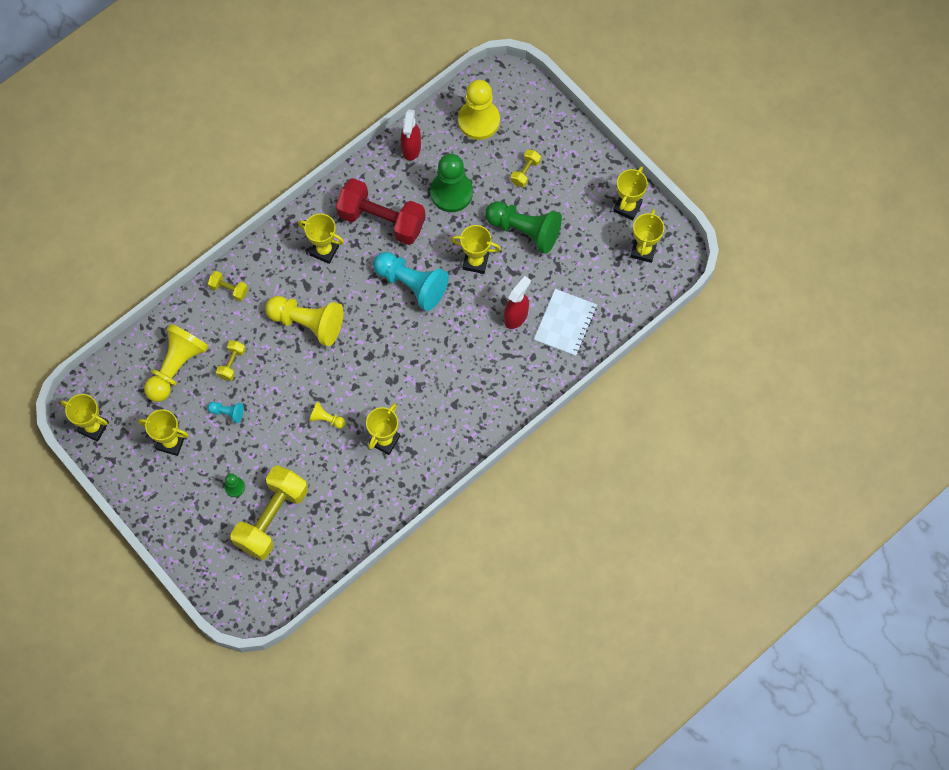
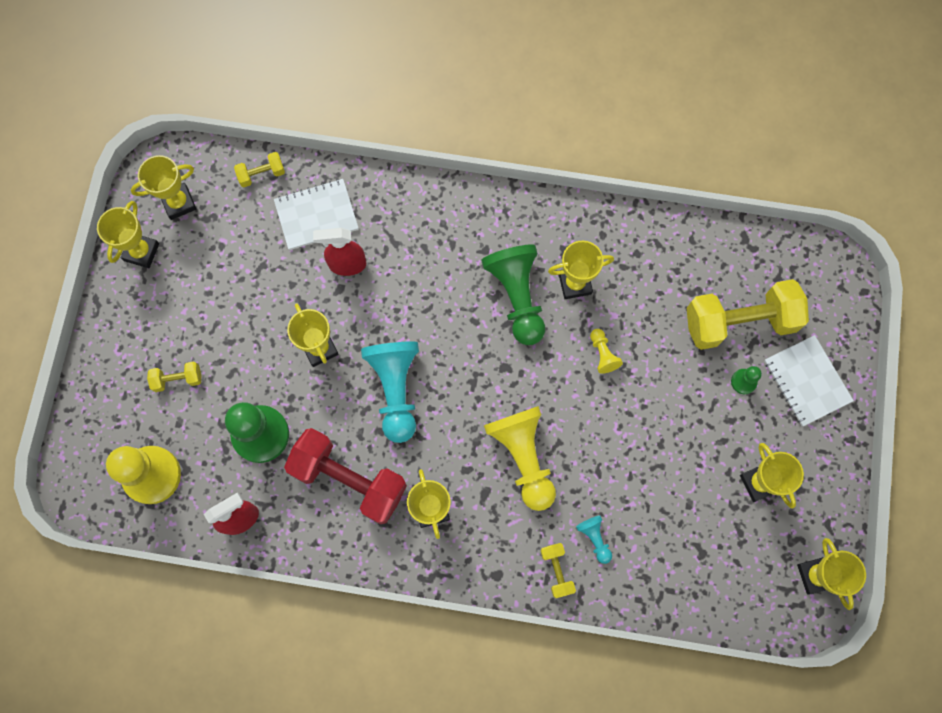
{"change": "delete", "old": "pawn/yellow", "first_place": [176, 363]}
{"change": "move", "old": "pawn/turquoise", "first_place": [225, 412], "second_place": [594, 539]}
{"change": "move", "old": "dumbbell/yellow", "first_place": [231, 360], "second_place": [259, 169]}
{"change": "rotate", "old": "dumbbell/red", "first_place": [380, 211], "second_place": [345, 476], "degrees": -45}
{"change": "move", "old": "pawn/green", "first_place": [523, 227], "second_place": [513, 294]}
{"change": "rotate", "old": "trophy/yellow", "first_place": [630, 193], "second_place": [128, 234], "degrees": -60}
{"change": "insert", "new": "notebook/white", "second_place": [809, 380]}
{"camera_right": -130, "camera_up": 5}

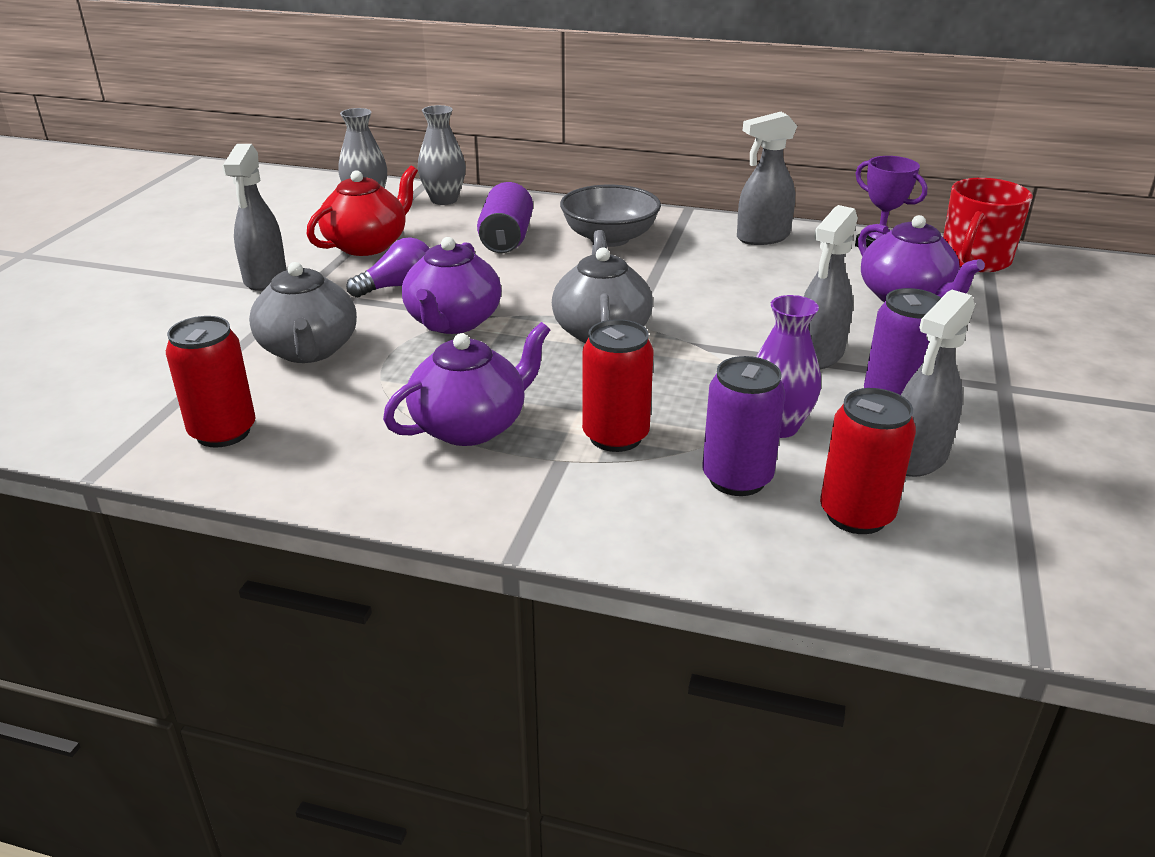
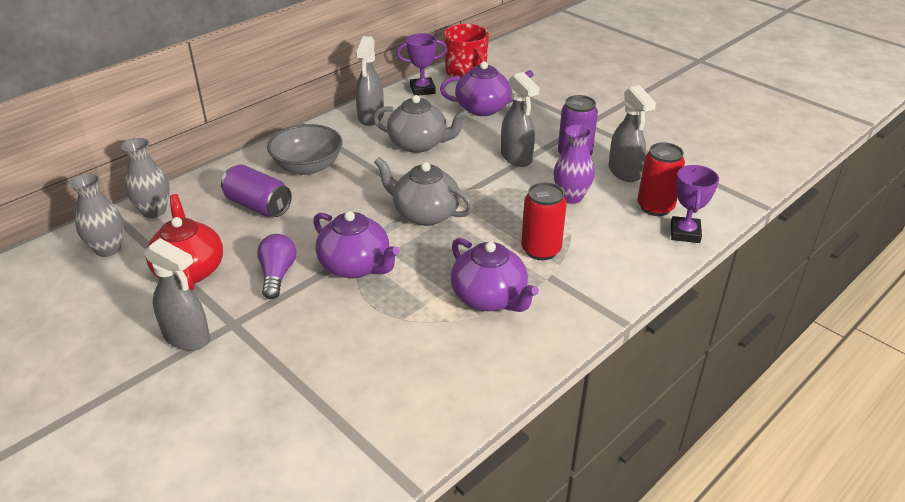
{"change": "delete", "old": "can/red", "first_place": [211, 382]}
{"change": "move", "old": "teapot/grey", "first_place": [303, 312], "second_place": [420, 124]}
{"change": "rotate", "old": "teapot/purple", "first_place": [466, 384], "second_place": [495, 275], "degrees": 150}
{"change": "delete", "old": "can/purple", "first_place": [743, 426]}
{"change": "insert", "new": "trophy/purple", "second_place": [695, 204]}
{"camera_right": -60, "camera_up": 5}

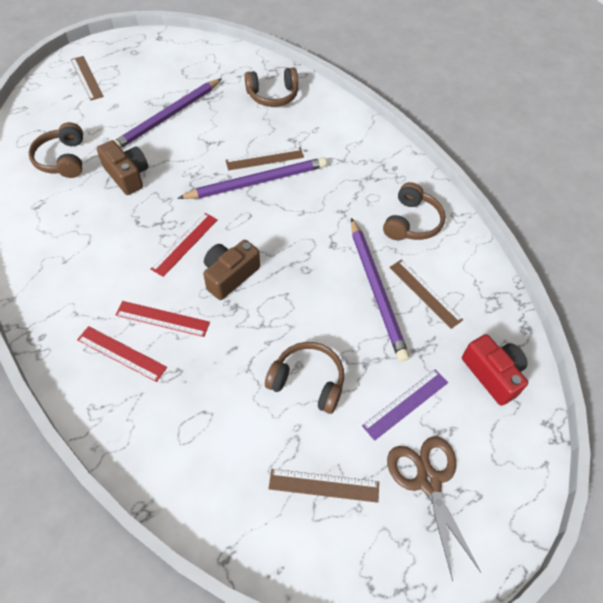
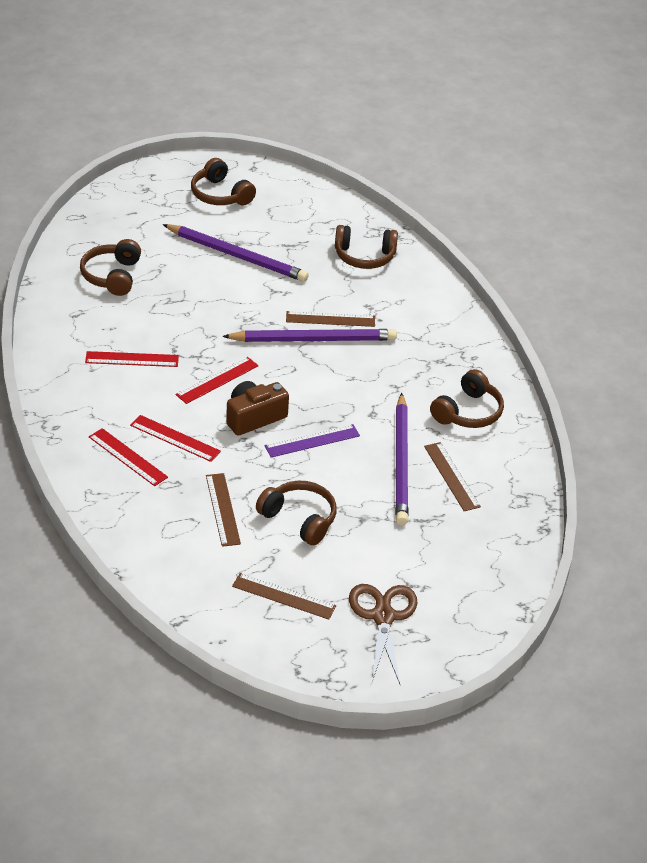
{"change": "move", "old": "ruler/brown", "first_place": [87, 78], "second_place": [223, 510]}
{"change": "delete", "old": "camera/brown", "first_place": [122, 167]}
{"change": "rotate", "old": "pencil/purple", "first_place": [168, 113], "second_place": [236, 253], "degrees": -120}
{"change": "move", "old": "ruler/purple", "first_place": [405, 405], "second_place": [312, 441]}
{"change": "delete", "old": "camera/red", "first_place": [495, 370]}
{"change": "insert", "new": "ruler/red", "second_place": [132, 359]}
{"change": "insert", "new": "headphones/brown", "second_place": [223, 181]}
{"camera_right": 15, "camera_up": -15}

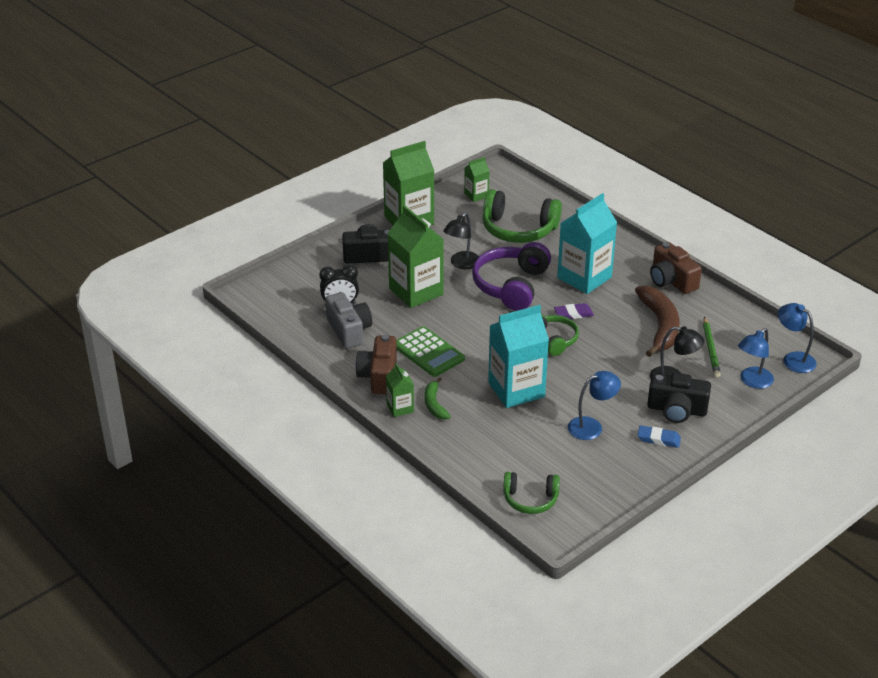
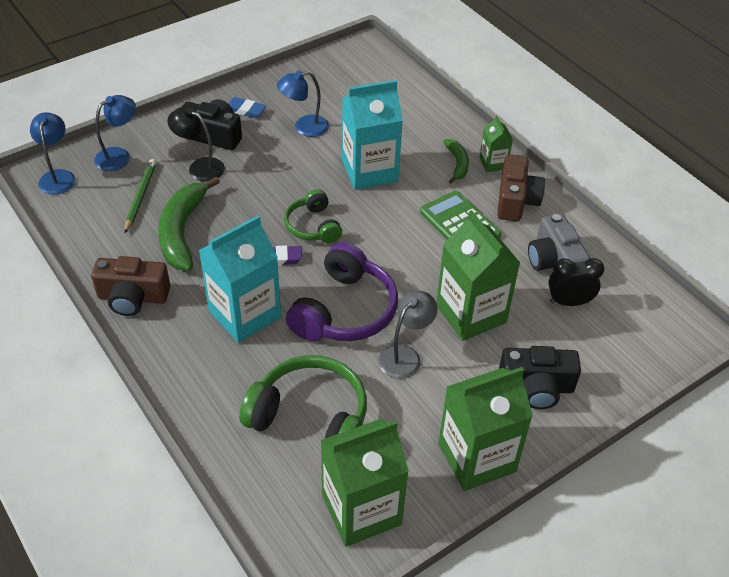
{"change": "recolor", "old": "lamp/black", "new": "lamp/grey", "first_place": [461, 241], "second_place": [408, 335]}
{"change": "resize", "old": "carton/green", "first_place": [476, 179], "second_place": [365, 483], "factor": 2.01}
{"change": "delete", "old": "headphones/green", "first_place": [531, 493]}
{"change": "recolor", "old": "banana/brown", "new": "banana/green", "first_place": [657, 321], "second_place": [189, 224]}
{"change": "rotate", "old": "camera/brown", "first_place": [676, 268], "second_place": [130, 286], "degrees": 120}
{"change": "rotate", "old": "lamp/blue", "first_place": [797, 338], "second_place": [53, 153], "degrees": -150}
{"camera_right": -175, "camera_up": 10}

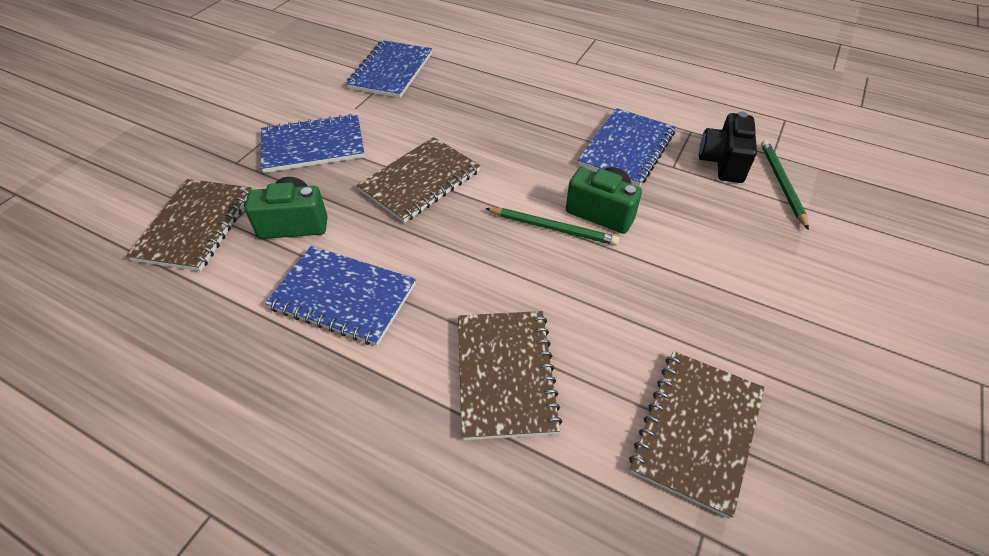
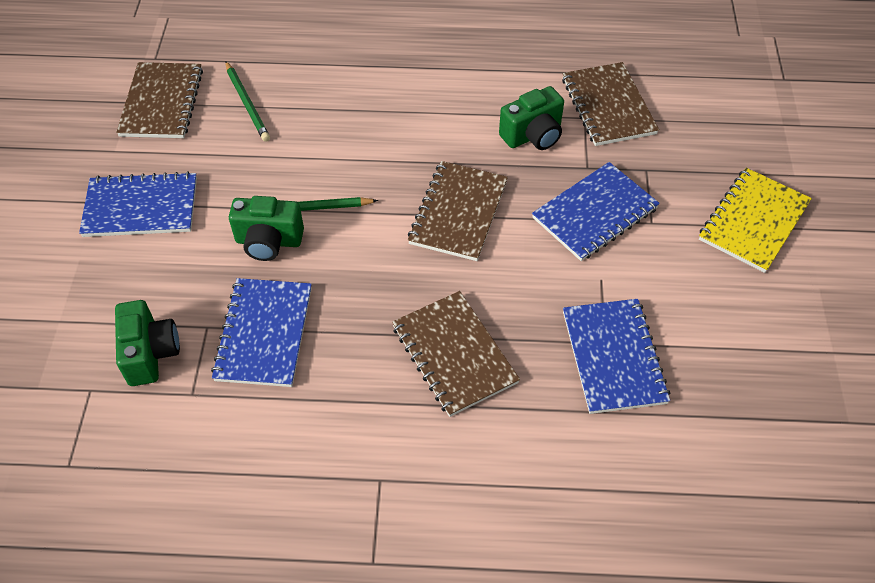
{"change": "move", "old": "notebook/blue", "first_place": [340, 296], "second_place": [138, 204]}
{"change": "move", "old": "notebook/brown", "first_place": [510, 375], "second_place": [456, 354]}
{"change": "recolor", "old": "camera/black", "new": "camera/green", "first_place": [728, 147], "second_place": [147, 343]}
{"change": "move", "old": "pencil/green", "first_place": [785, 185], "second_place": [247, 101]}
{"change": "insert", "new": "notebook/yellow", "second_place": [755, 220]}
{"camera_right": 155, "camera_up": 5}

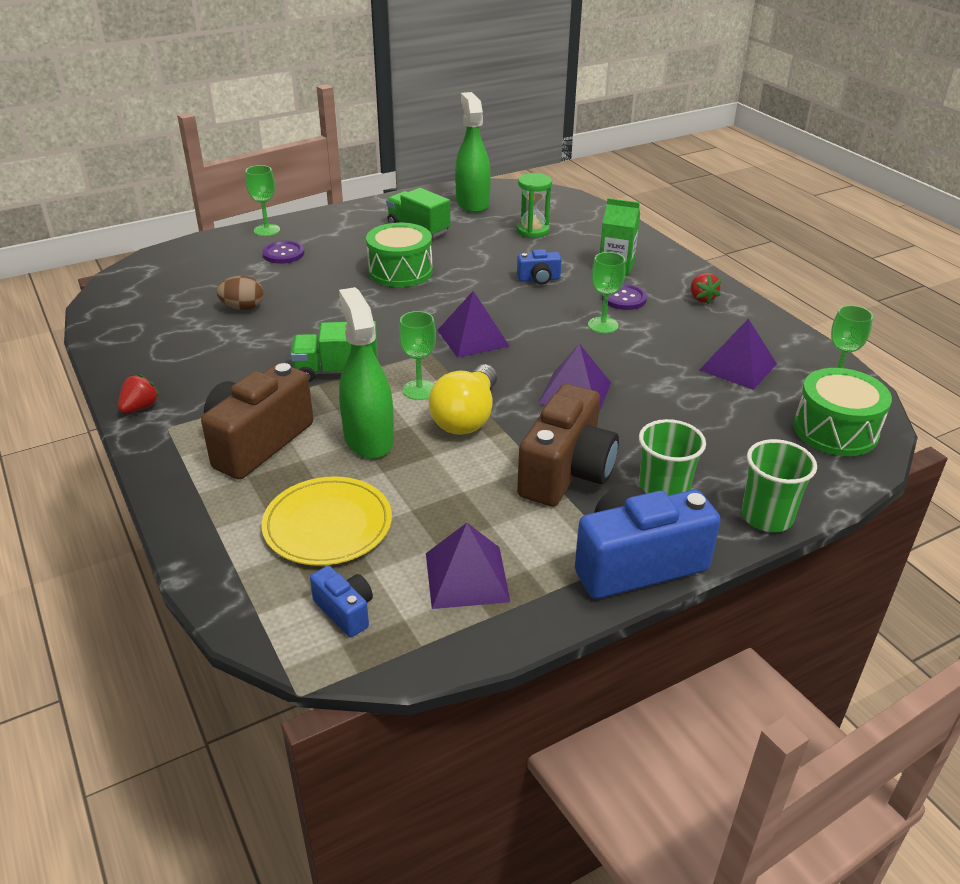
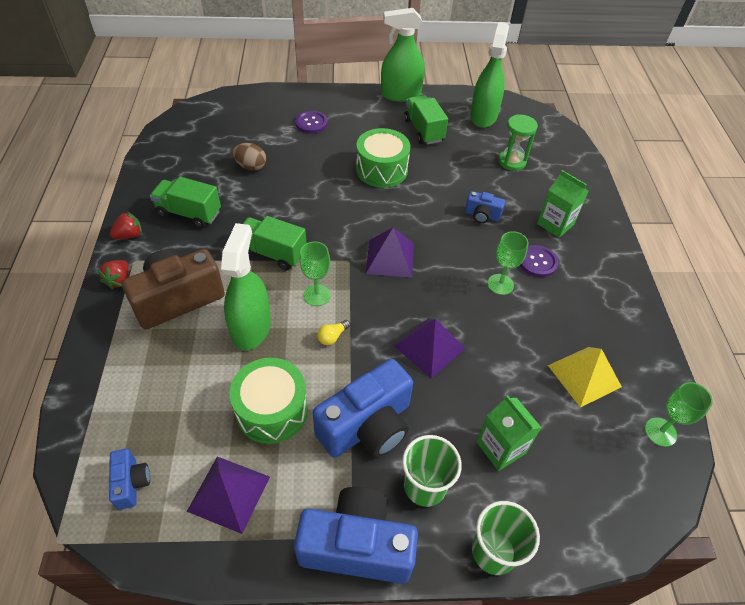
{"change": "delete", "old": "goblet/green", "first_place": [262, 200]}
{"change": "delete", "old": "plate/yellow", "first_place": [326, 521]}
{"change": "resize", "old": "light bulb/yellow", "first_place": [463, 399], "second_place": [333, 332], "factor": 0.41}
{"change": "recolor", "old": "camera/brown", "new": "camera/blue", "first_place": [568, 445], "second_place": [363, 408]}
{"change": "move", "old": "strawberry/red", "first_place": [706, 288], "second_place": [113, 274]}
{"change": "recolor", "old": "pyramid/purple", "new": "pyramid/yellow", "first_place": [738, 354], "second_place": [585, 377]}
{"change": "move", "old": "drum/green", "first_place": [842, 412], "second_place": [268, 401]}
{"change": "insert", "new": "truck/green", "second_place": [185, 202]}
{"change": "insert", "new": "spray bottle/green", "second_place": [403, 55]}
{"change": "insert", "new": "carton/green", "second_place": [509, 433]}
{"camera_right": 25, "camera_up": 15}

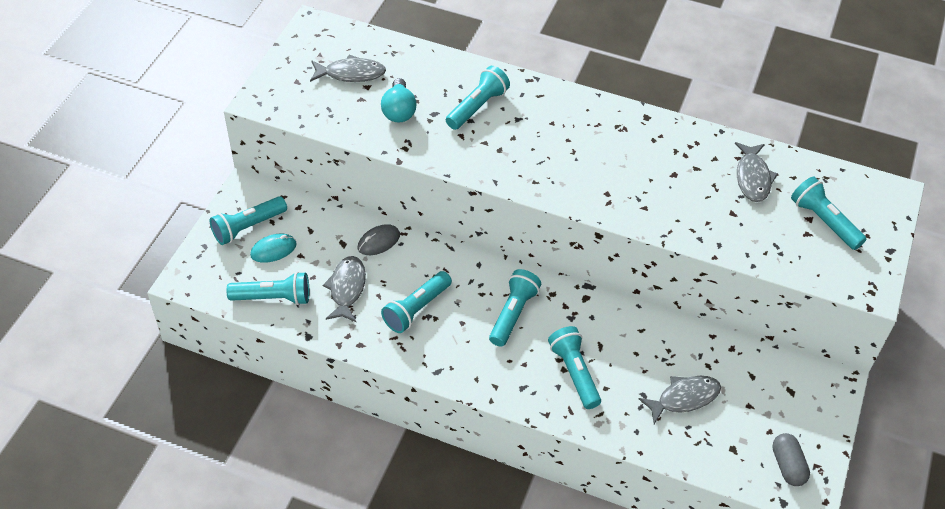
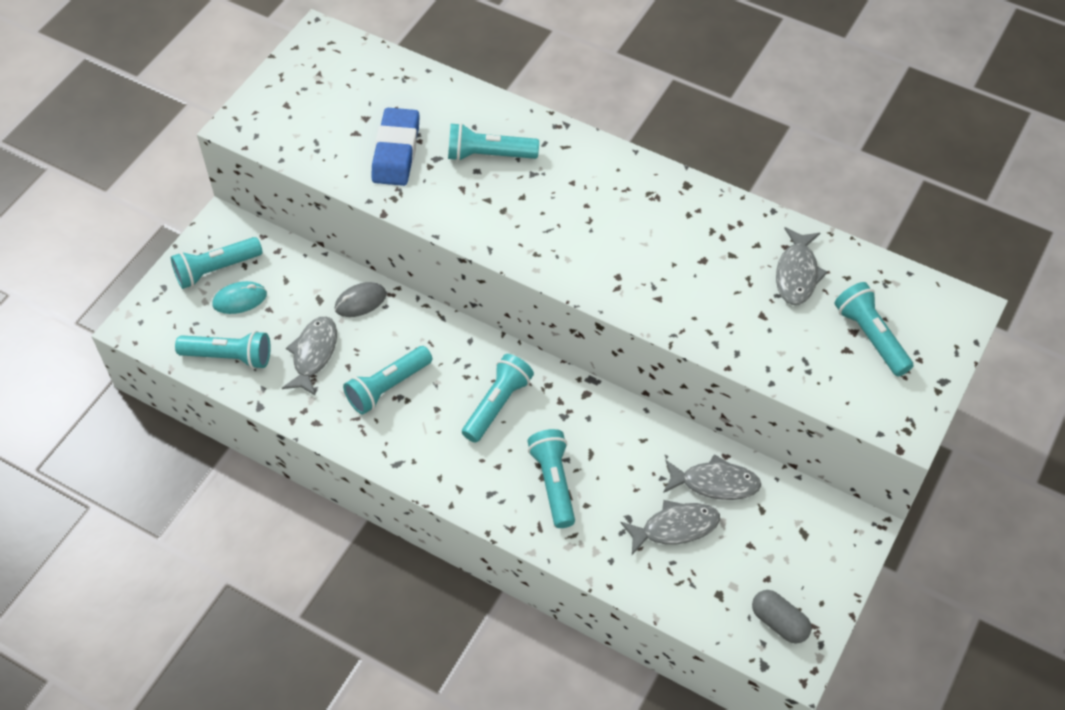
{"change": "move", "old": "fish/grey", "first_place": [348, 68], "second_place": [712, 477]}
{"change": "replace", "old": "light bulb/turquoise", "new": "eraser/blue", "first_place": [399, 100], "second_place": [395, 147]}
{"change": "rotate", "old": "flashlight/turquoise", "first_place": [478, 98], "second_place": [493, 142], "degrees": -135}
{"change": "rotate", "old": "capsule/grey", "first_place": [791, 459], "second_place": [782, 617], "degrees": -45}
{"camera_right": 10, "camera_up": 5}

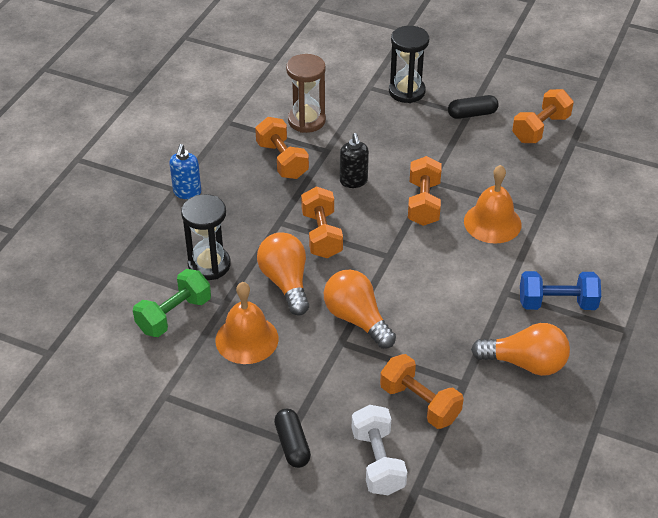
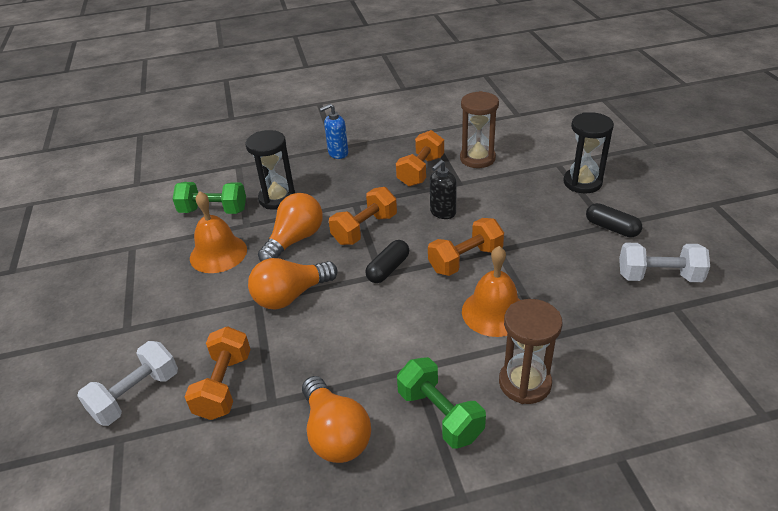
{"change": "move", "old": "capsule/black", "first_place": [292, 438], "second_place": [387, 261]}
{"change": "rotate", "old": "light bulb/orange", "first_place": [360, 309], "second_place": [293, 284], "degrees": -135}
{"change": "recolor", "old": "dumbbell/orange", "new": "dumbbell/white", "first_place": [543, 116], "second_place": [664, 262]}
{"change": "recolor", "old": "dumbbell/blue", "new": "dumbbell/green", "first_place": [560, 290], "second_place": [441, 403]}
{"change": "insert", "new": "hourglass/brown", "second_place": [531, 351]}
{"camera_right": 55, "camera_up": -5}

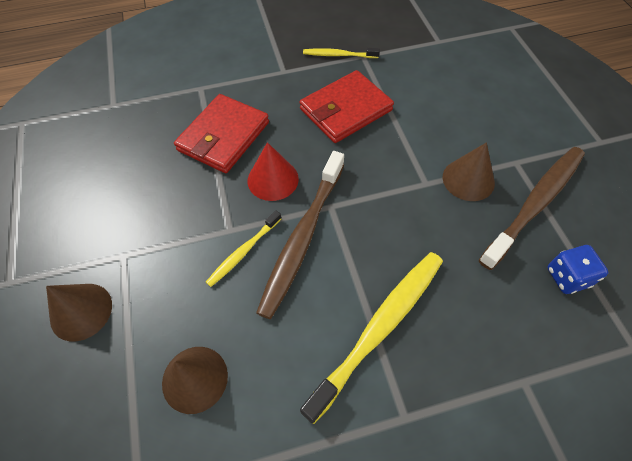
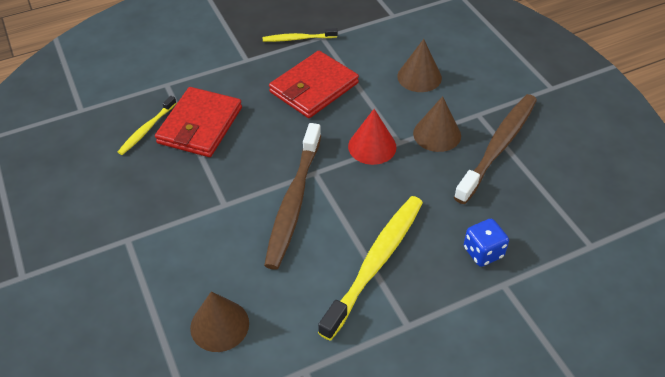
{"change": "move", "old": "cone/brown", "first_place": [79, 312], "second_place": [419, 65]}
{"change": "move", "old": "toothbrush/yellow", "first_place": [243, 248], "second_place": [147, 125]}
{"change": "move", "old": "cone/red", "first_place": [273, 171], "second_place": [372, 137]}
{"change": "move", "old": "dice/blue", "first_place": [577, 269], "second_place": [486, 243]}
{"camera_right": -10, "camera_up": -10}

